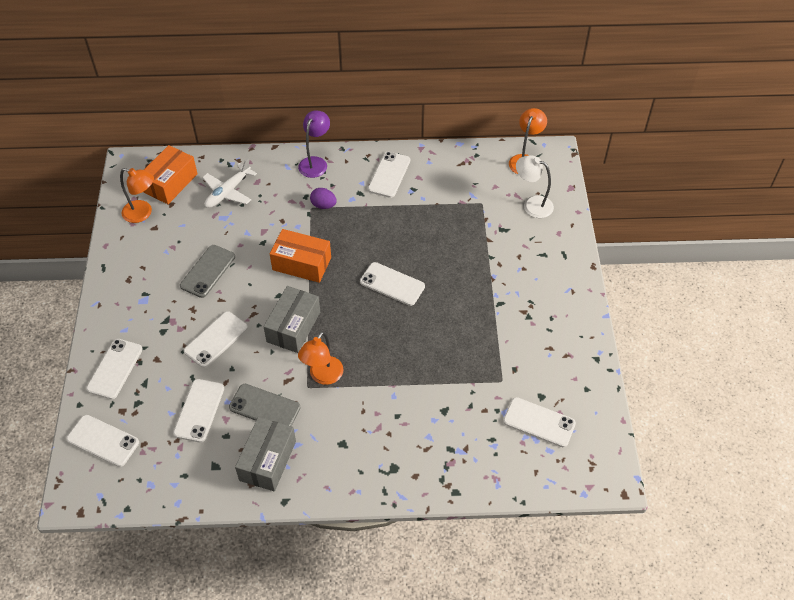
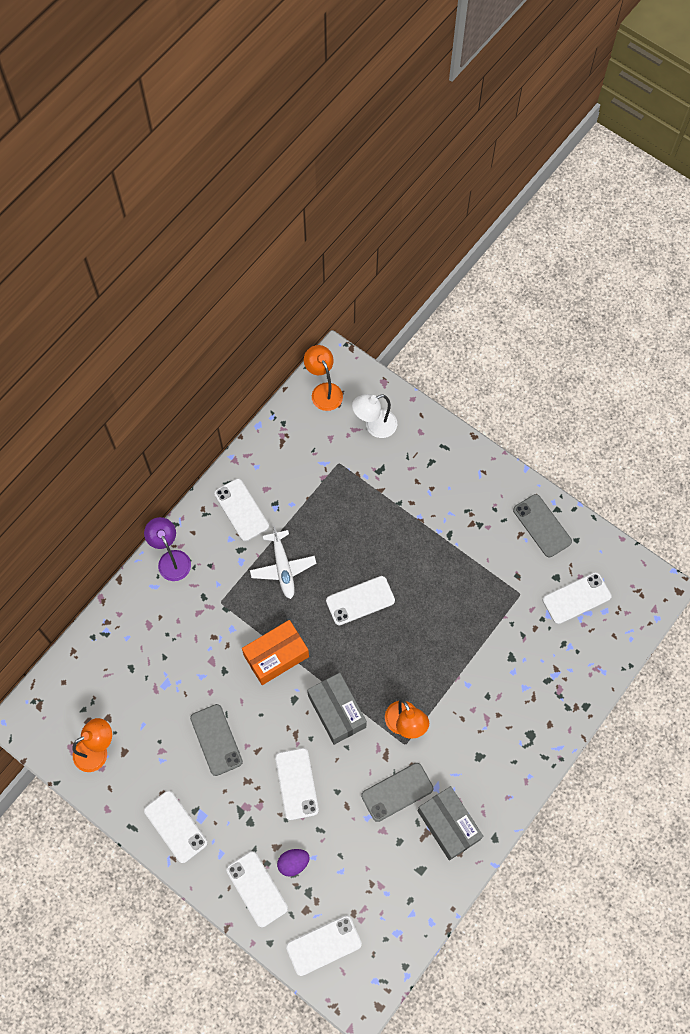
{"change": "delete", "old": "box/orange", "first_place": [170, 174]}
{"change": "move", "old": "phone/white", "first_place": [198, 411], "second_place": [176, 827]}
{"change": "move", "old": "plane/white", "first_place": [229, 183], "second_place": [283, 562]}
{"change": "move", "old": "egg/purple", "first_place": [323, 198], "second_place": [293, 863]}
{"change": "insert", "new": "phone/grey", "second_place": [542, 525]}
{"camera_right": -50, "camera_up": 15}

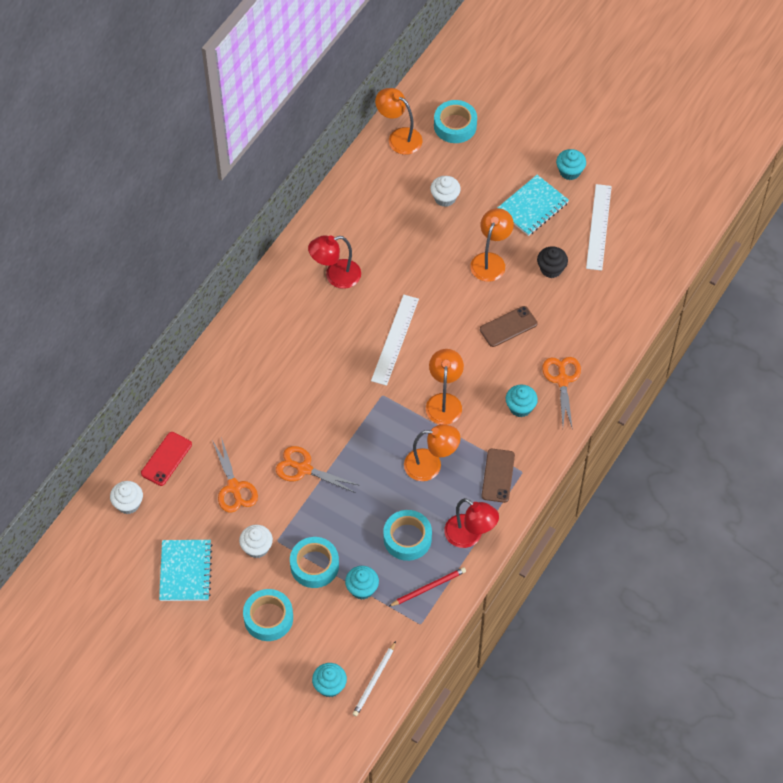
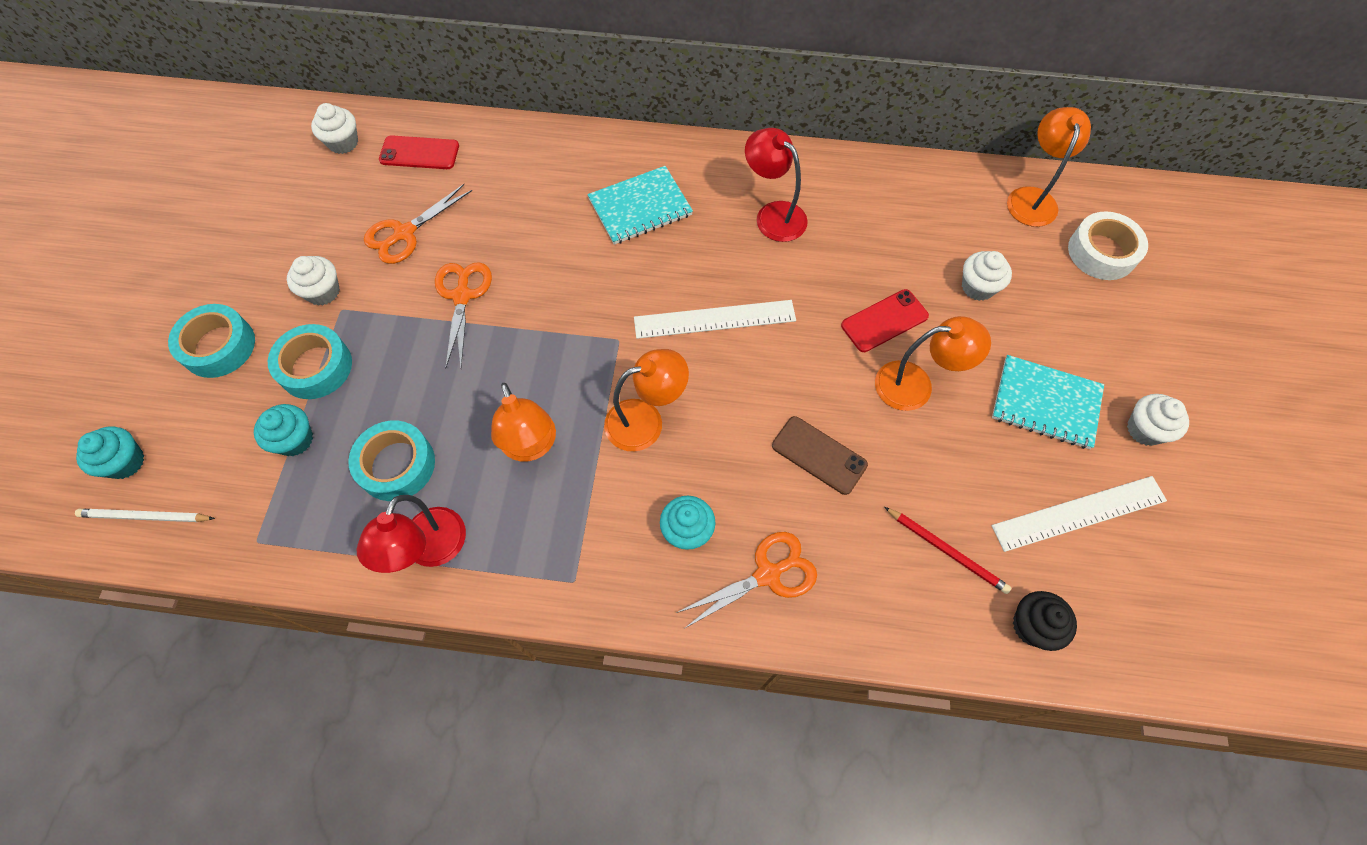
{"change": "move", "old": "notebook/turquoise", "first_place": [185, 570], "second_place": [640, 205]}
{"change": "move", "old": "pencil/red", "first_place": [427, 587], "second_place": [948, 550]}
{"change": "recolor", "old": "tape/turquoise", "new": "tape/white", "first_place": [455, 121], "second_place": [1108, 245]}
{"change": "delete", "old": "phone/brown", "first_place": [498, 476]}
{"change": "move", "old": "cupcake/black", "first_place": [552, 262], "second_place": [1045, 621]}
{"change": "recolor", "old": "cupcake/turquoise", "new": "cupcake/white", "first_place": [571, 164], "second_place": [1158, 420]}
{"change": "insert", "new": "phone/red", "second_place": [885, 320]}
{"camera_right": 65, "camera_up": 5}

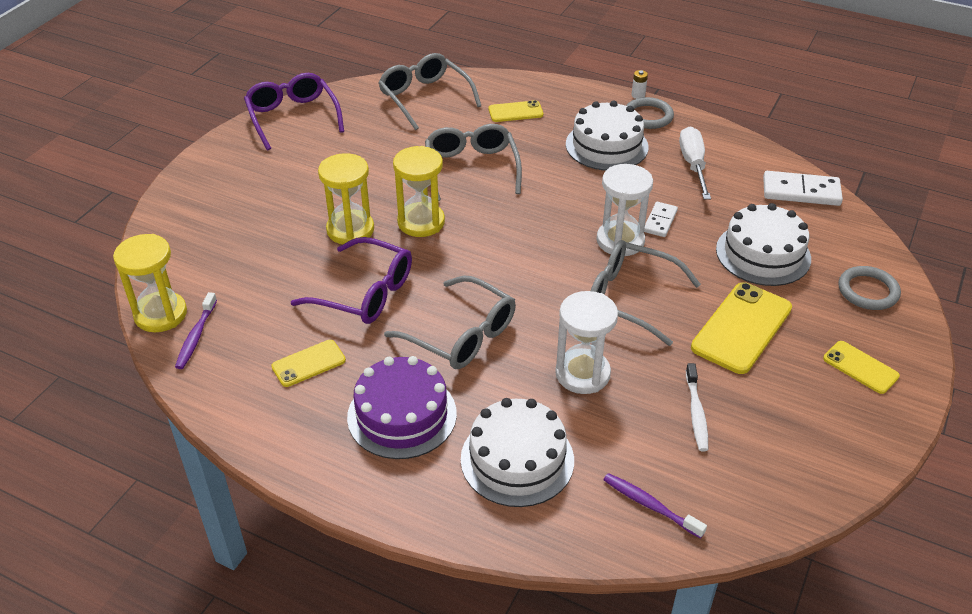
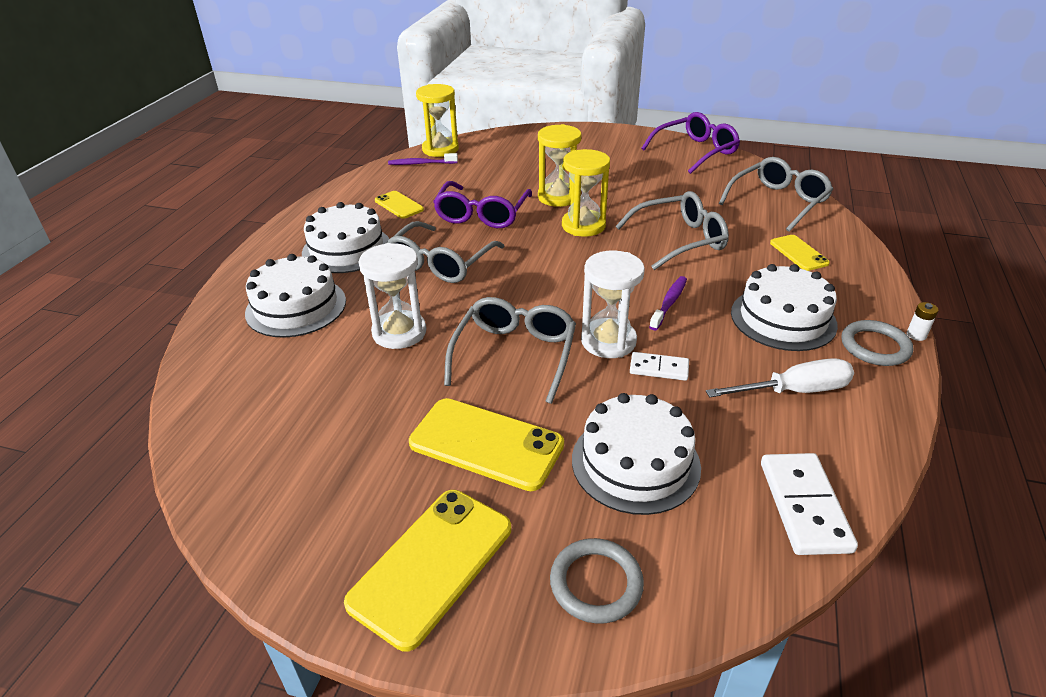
{"change": "recolor", "old": "cake/purple", "new": "cake/white", "first_place": [402, 407], "second_place": [345, 237]}
{"change": "move", "old": "toothbrush/purple", "first_place": [655, 506], "second_place": [668, 303]}
{"change": "delete", "old": "toothbrush/white", "first_place": [697, 407]}
{"change": "resize", "old": "phone/yellow", "first_place": [861, 367], "second_place": [427, 570], "factor": 1.78}
{"camera_right": 80, "camera_up": -5}

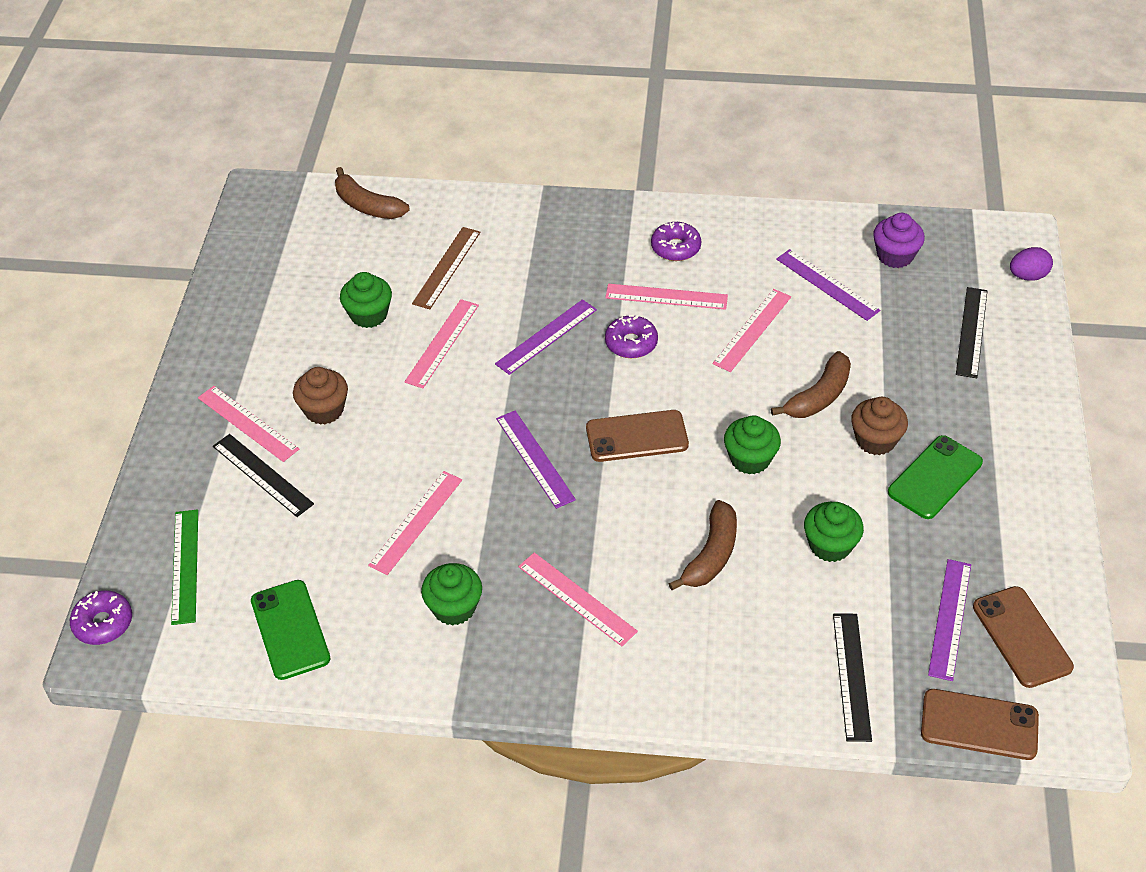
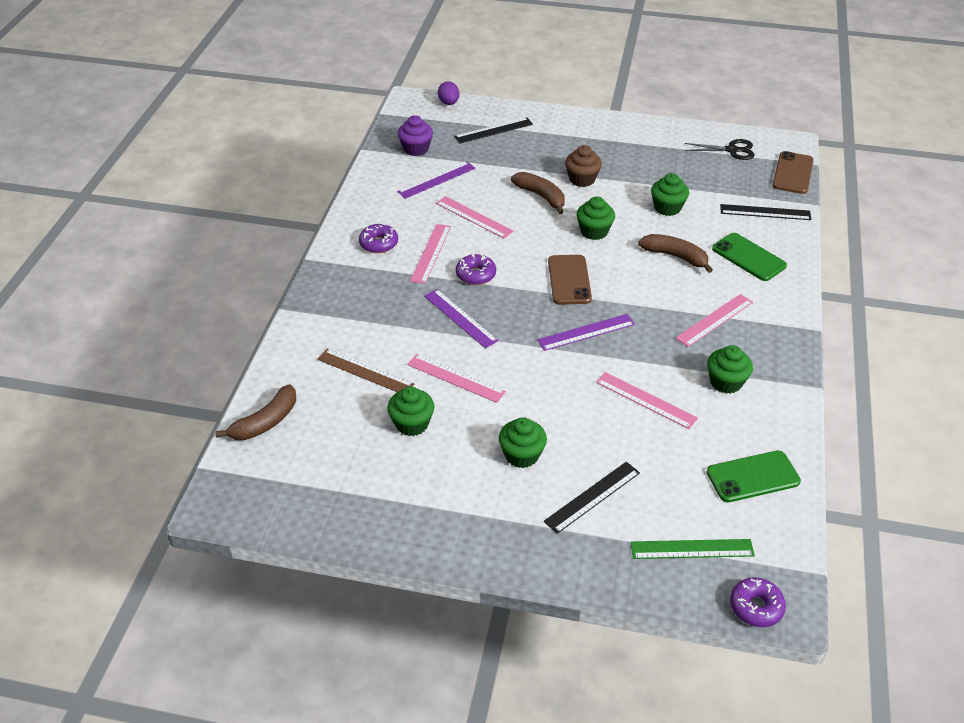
{"change": "delete", "old": "ruler/pink", "first_place": [248, 424]}
{"change": "recolor", "old": "cupcake/brown", "new": "cupcake/green", "first_place": [320, 396], "second_place": [523, 442]}
{"change": "move", "old": "phone/green", "first_place": [935, 477], "second_place": [749, 257]}
{"change": "delete", "old": "ruler/purple", "first_place": [949, 620]}
{"change": "rotate", "old": "ruler/black", "first_place": [972, 332], "second_place": [493, 130], "degrees": -45}
{"change": "replace", "old": "phone/brown", "new": "scissors/black", "first_place": [1023, 637], "second_place": [720, 149]}
{"camera_right": -85, "camera_up": -5}

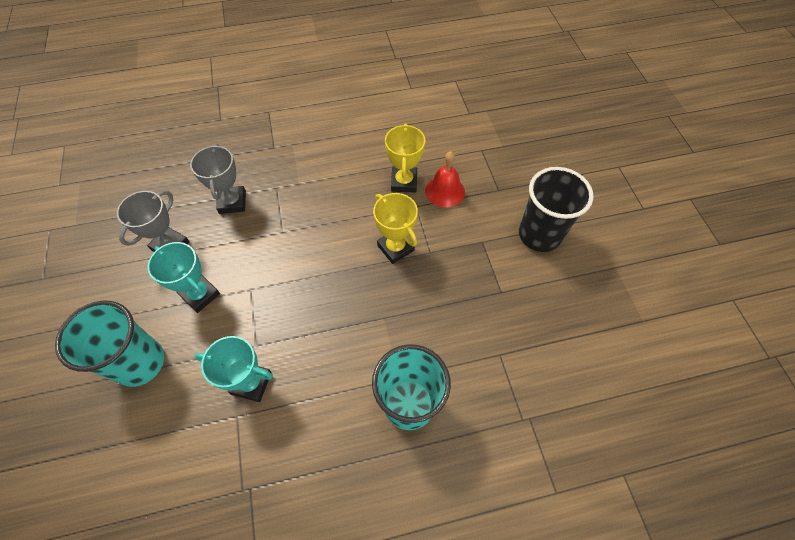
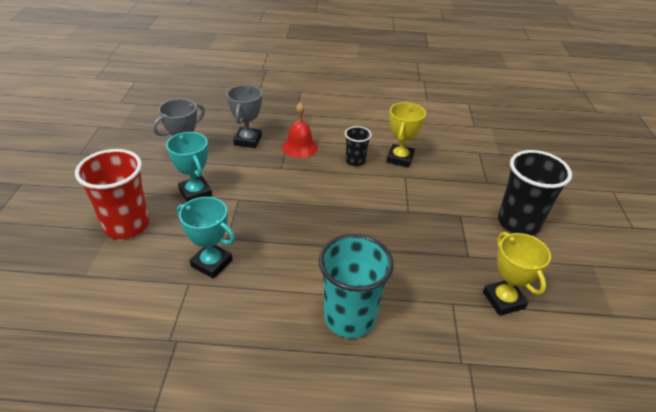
{"change": "recolor", "old": "cup/turquoise", "new": "cup/red", "first_place": [109, 343], "second_place": [112, 194]}
{"change": "move", "old": "trophy/yellow", "first_place": [395, 228], "second_place": [517, 274]}
{"change": "move", "old": "bell/red", "first_place": [445, 179], "second_place": [300, 130]}
{"change": "insert", "new": "cup/black", "second_place": [358, 146]}
{"camera_right": 15, "camera_up": -20}

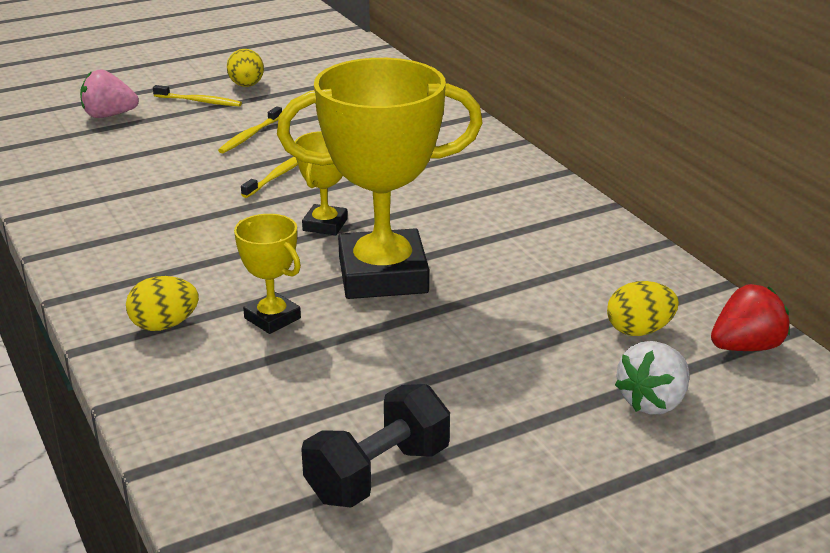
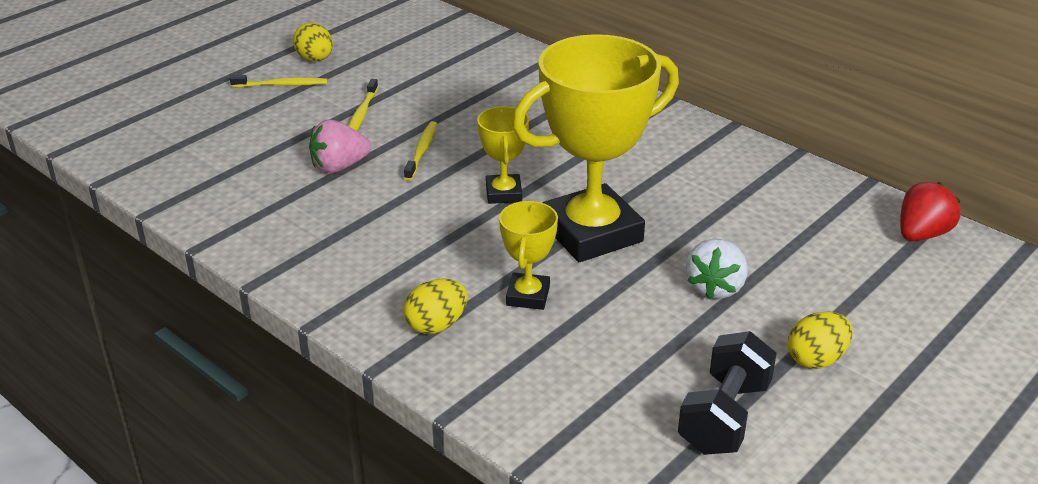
{"change": "move", "old": "strawberry/pink", "first_place": [109, 93], "second_place": [340, 146]}
{"change": "rotate", "old": "trophy/yellow", "first_place": [267, 274], "second_place": [528, 255], "degrees": 75}
{"change": "move", "old": "egg/yellow", "first_place": [643, 308], "second_place": [820, 340]}
{"change": "move", "old": "strawberry/white", "first_place": [652, 378], "second_place": [717, 269]}
{"camera_right": -20, "camera_up": 5}

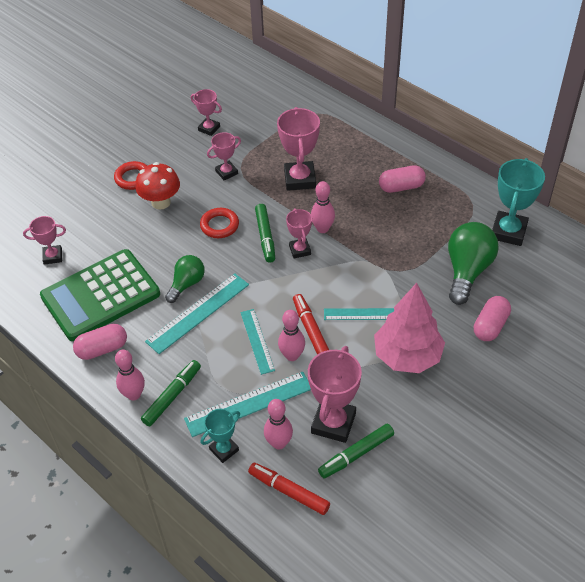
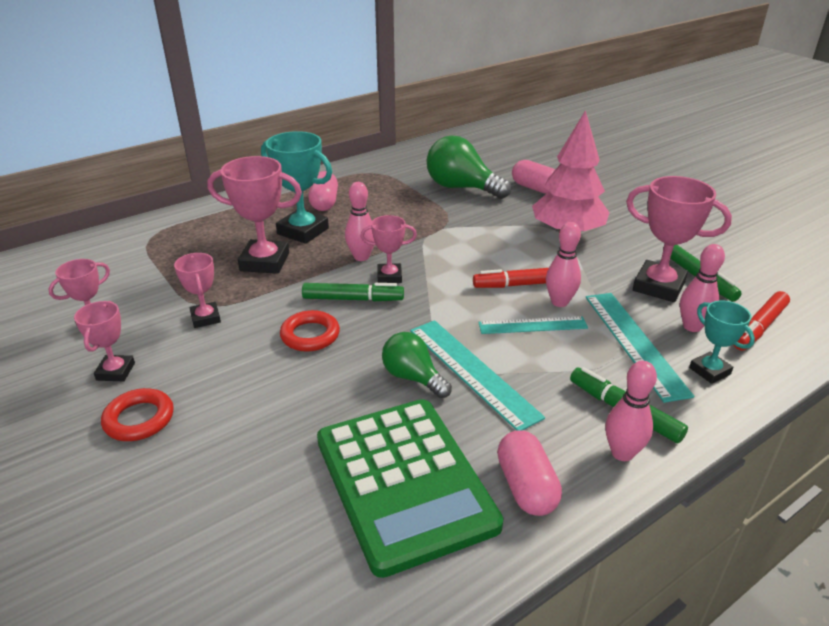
{"change": "move", "old": "trophy/pink", "first_place": [44, 240], "second_place": [104, 341]}
{"change": "delete", "old": "mushroom/red", "first_place": [158, 186]}
{"change": "delete", "old": "ruler/turquoise", "first_place": [359, 314]}
{"change": "move", "old": "trophy/turquoise", "first_place": [518, 202], "second_place": [296, 187]}
{"camera_right": -80, "camera_up": -15}

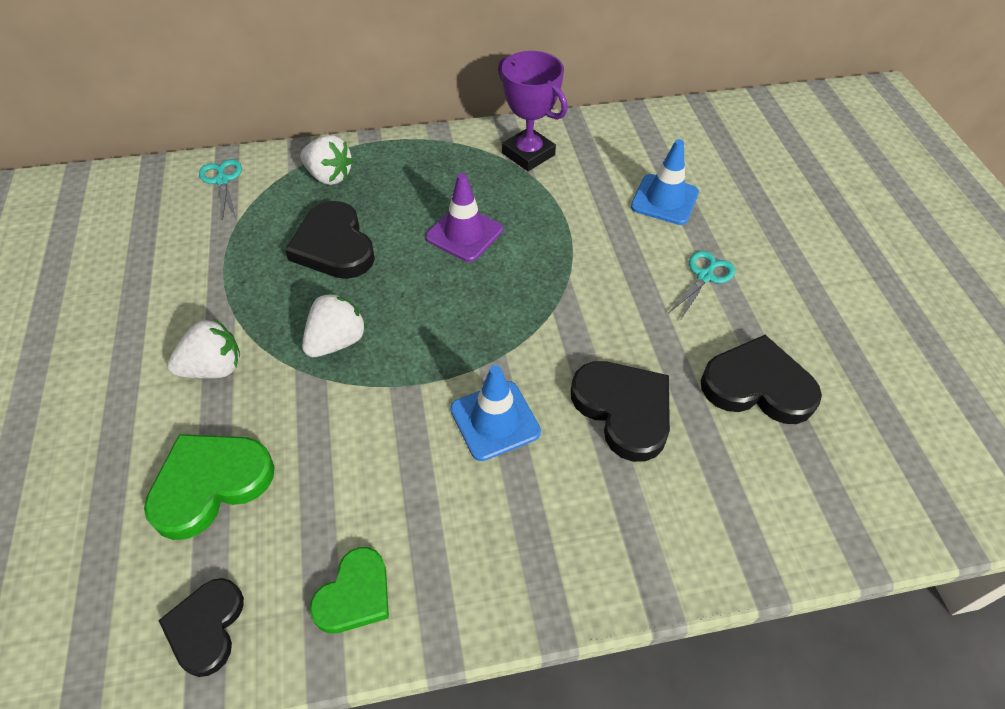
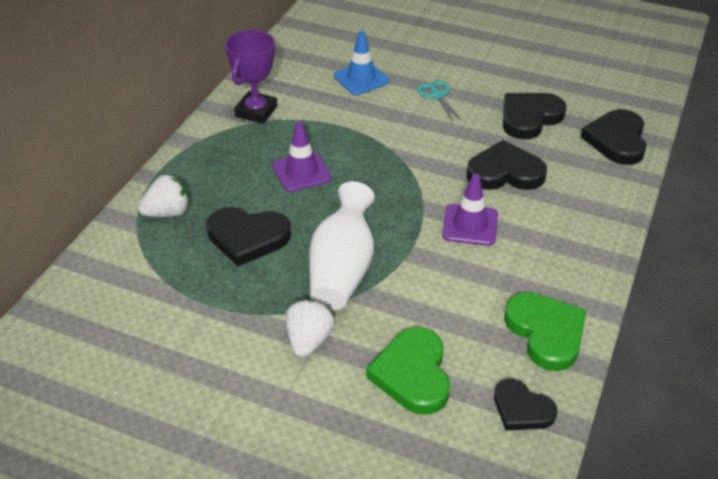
{"change": "delete", "old": "scissors/turquoise", "first_place": [220, 189]}
{"change": "replace", "old": "strawberry/white", "new": "vase/white", "first_place": [334, 325], "second_place": [342, 245]}
{"change": "resize", "old": "heart/green", "first_place": [349, 590], "second_place": [545, 331], "factor": 1.53}
{"change": "recolor", "old": "traffic cone/blue", "new": "traffic cone/purple", "first_place": [495, 413], "second_place": [470, 210]}
{"change": "rotate", "old": "trophy/purple", "first_place": [532, 111], "second_place": [251, 77], "degrees": -60}
{"change": "insert", "new": "heart/black", "second_place": [613, 137]}
{"camera_right": -55, "camera_up": -10}

